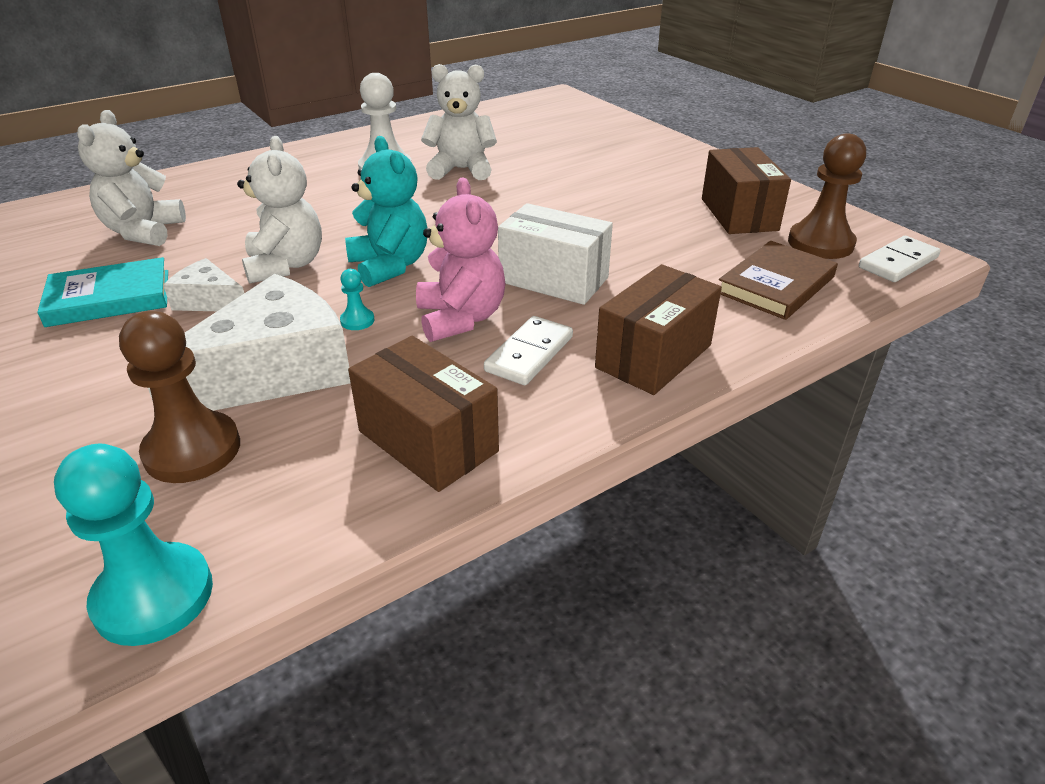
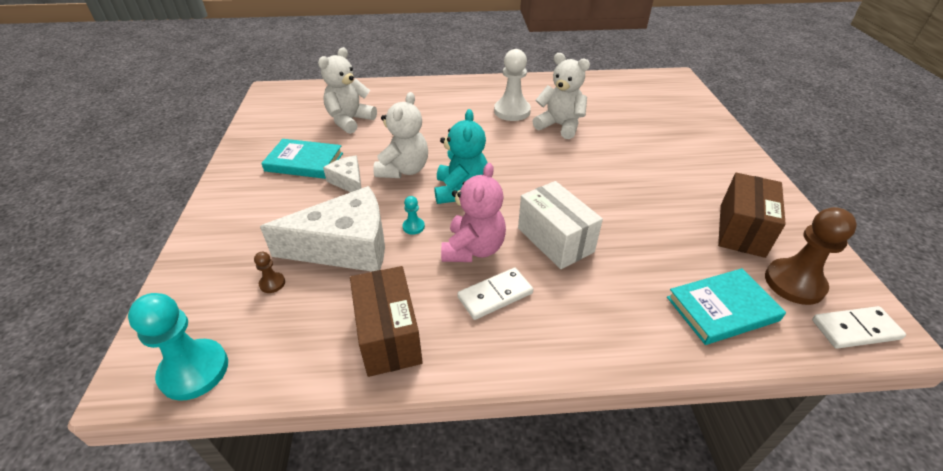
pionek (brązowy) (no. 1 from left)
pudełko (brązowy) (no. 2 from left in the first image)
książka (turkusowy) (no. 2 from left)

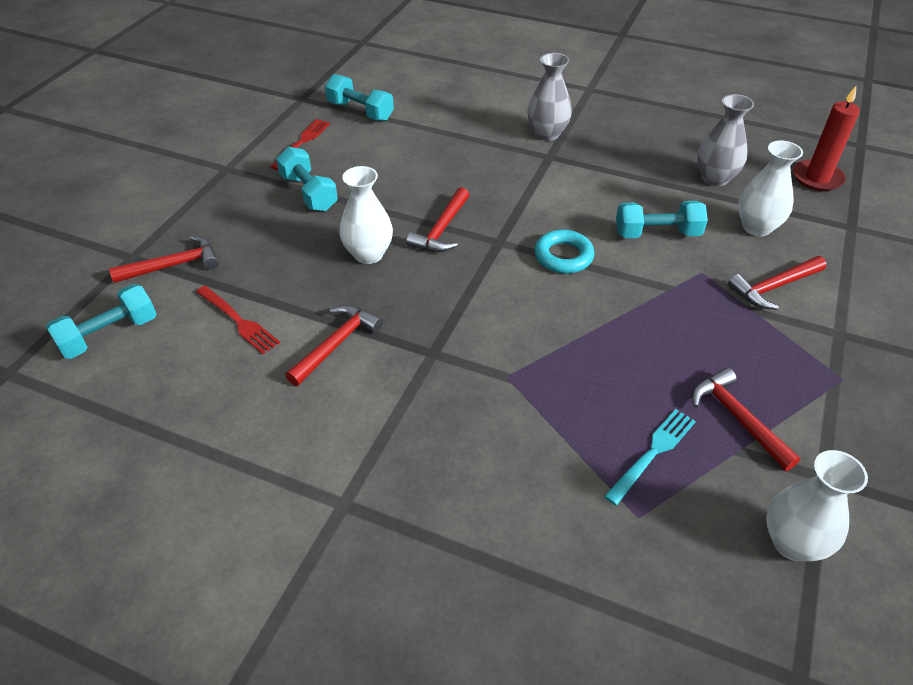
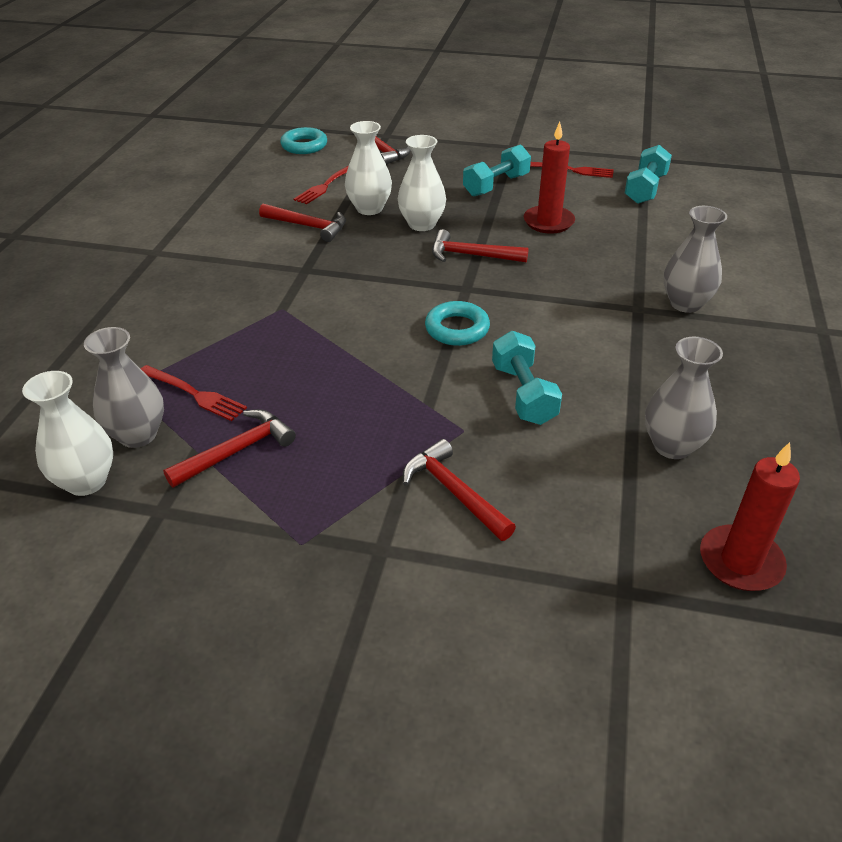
pierścień (turkusowy) (no. 1 from left)
widelec (czerwony) (no. 1 from left)
wazon (biały) (no. 2 from left)
wazon (szary) (no. 1 from left)
świeca (czerwony) (no. 1 from left)

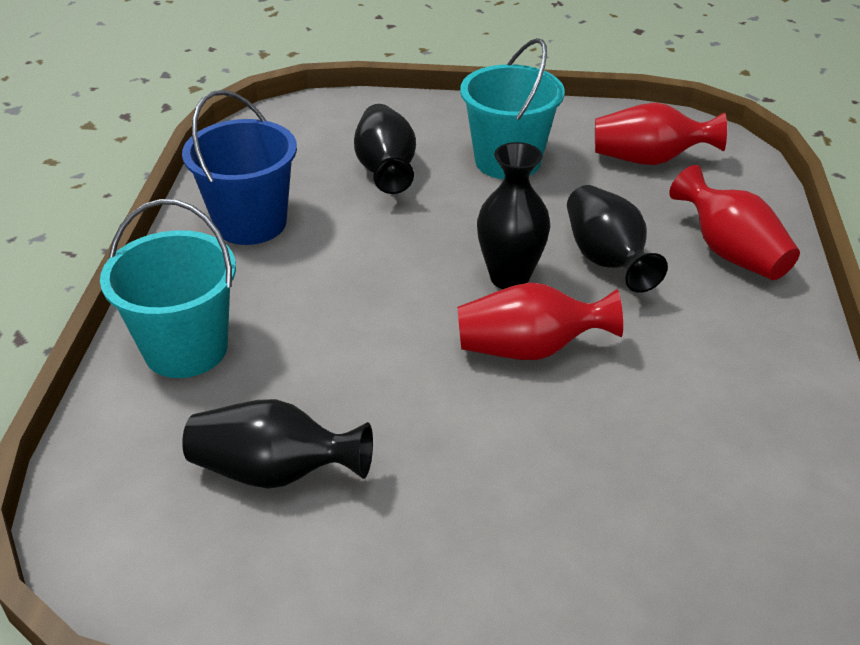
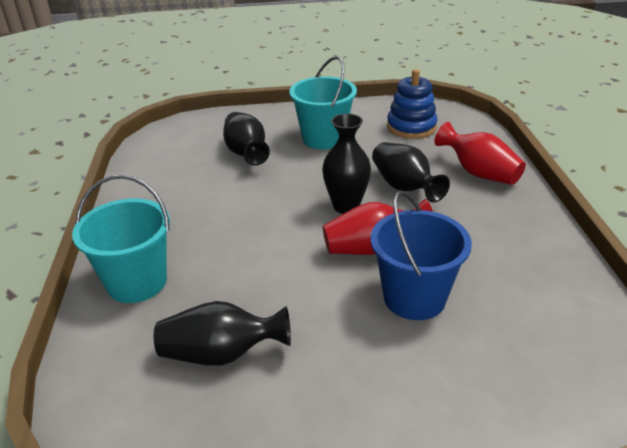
wiadro (niebieski)
zabawka nakładanka (niebieski)

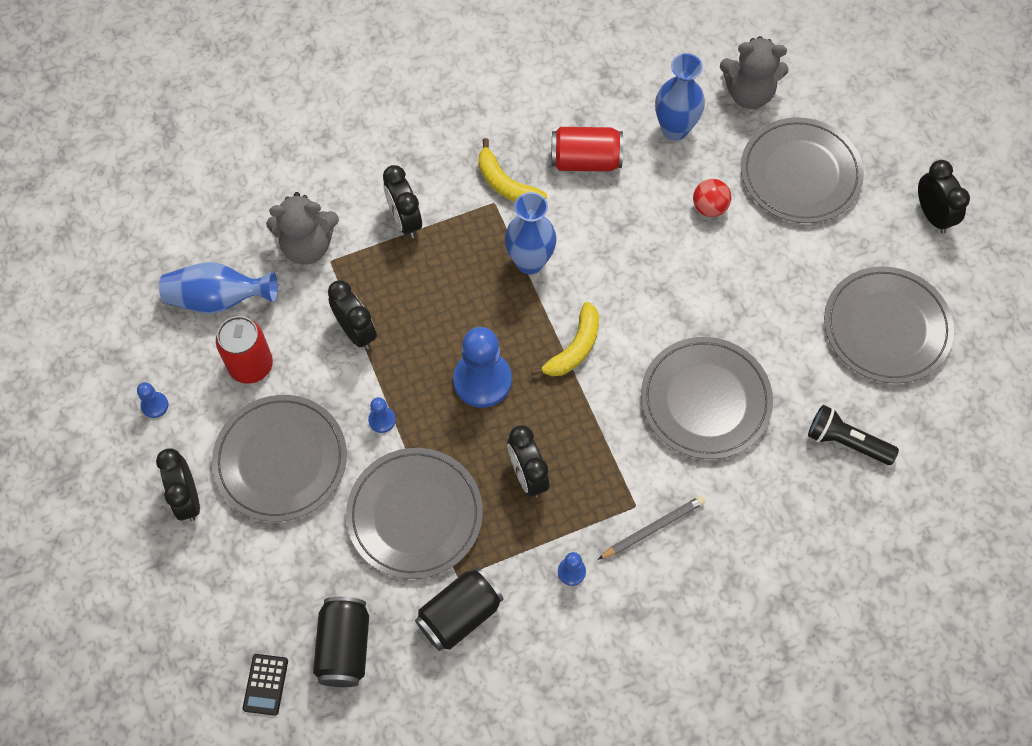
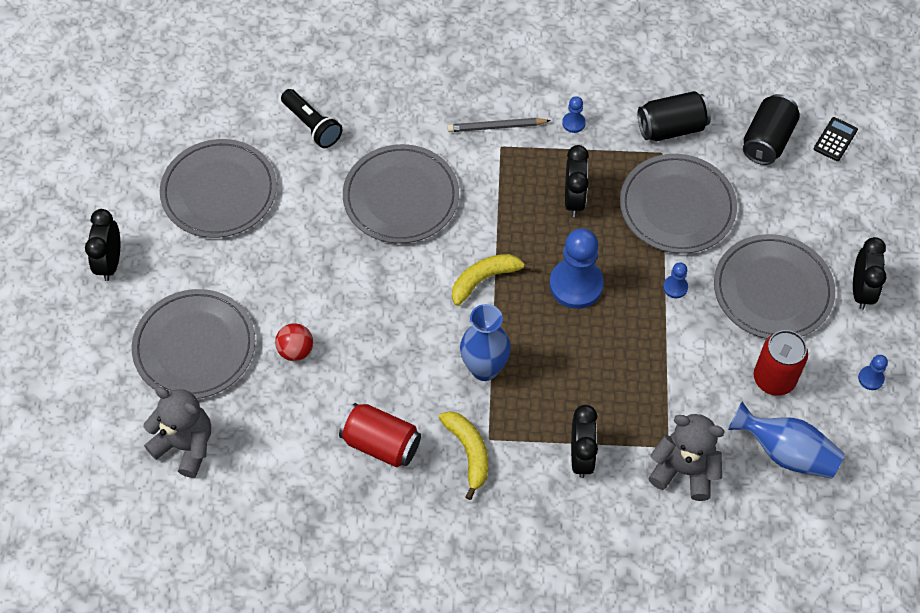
budzik (czarny) (no. 2 from left in the first image)
wazon (niebieski) (no. 3 from left in the first image)

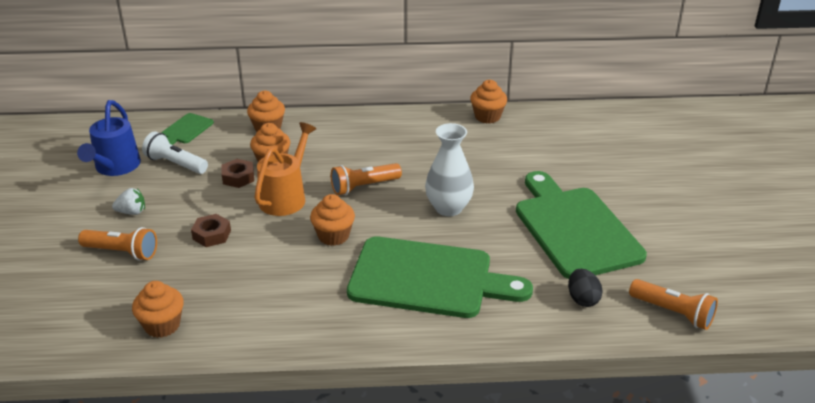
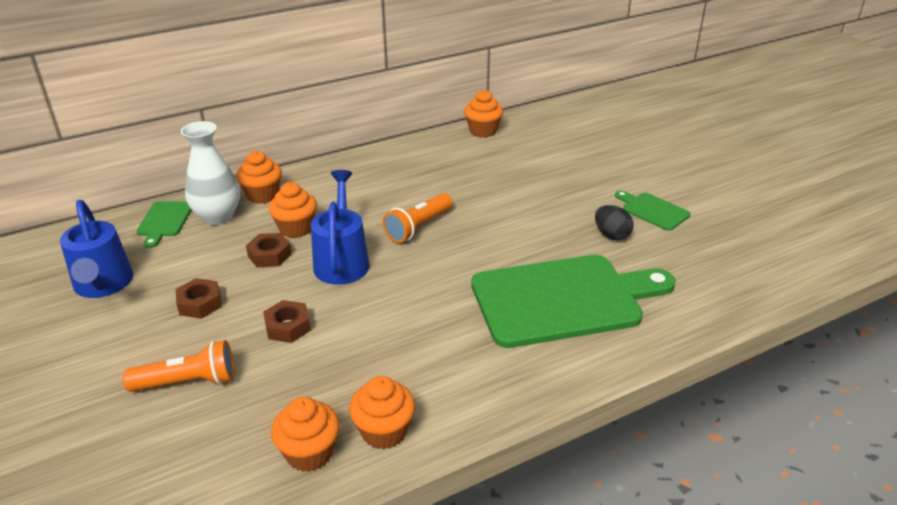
truskawka (biały)
latarka (biały)
konewka (niebieski) (no. 2 from left)
muffinka (pomarańczowy) (no. 4 from left)
wazon (biały)
deska do krojenia (zielony) (no. 3 from left)
jajko (czarny)
latarka (pomarańczowy) (no. 3 from left in the first image)
nakrętka (brązowy) (no. 1 from left)

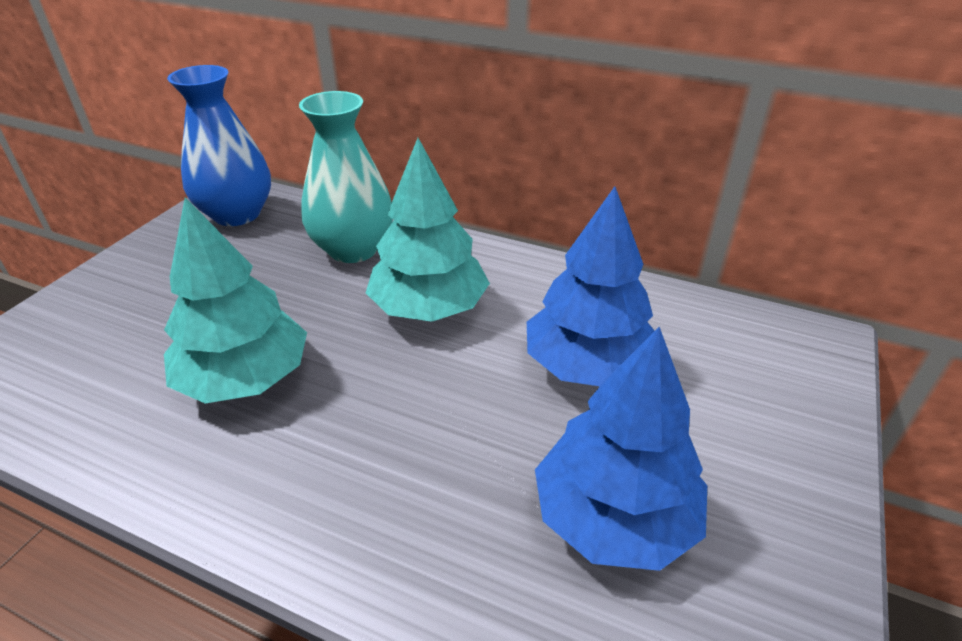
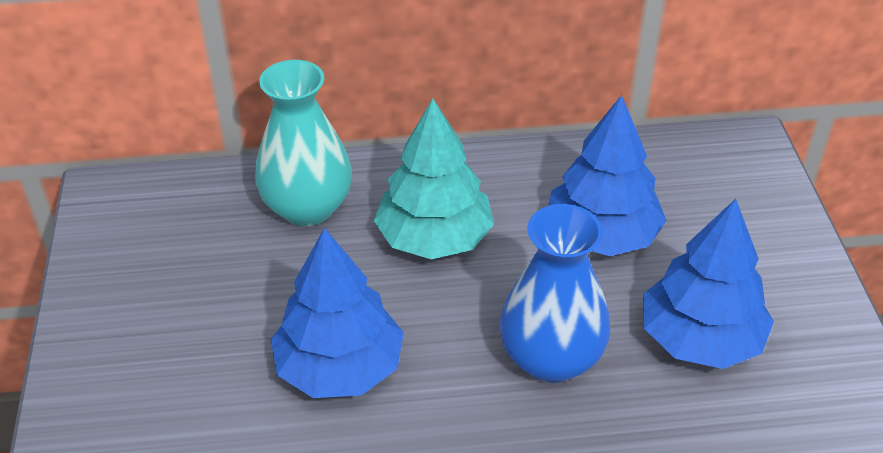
drzewko (niebieski) (no. 1 from left)
wazon (niebieski)

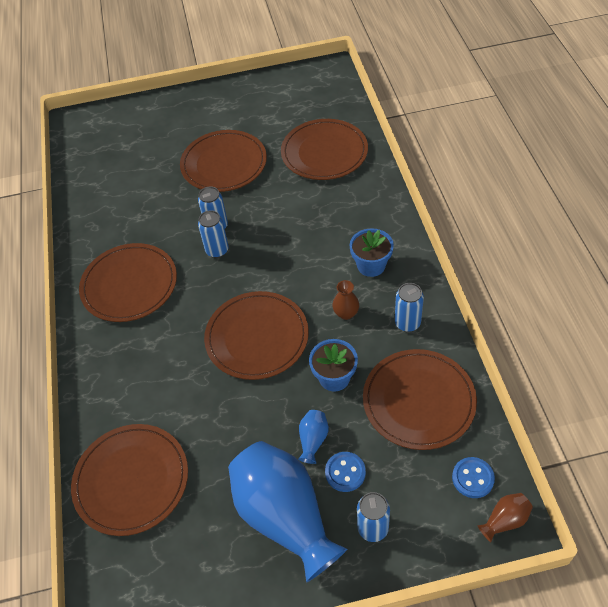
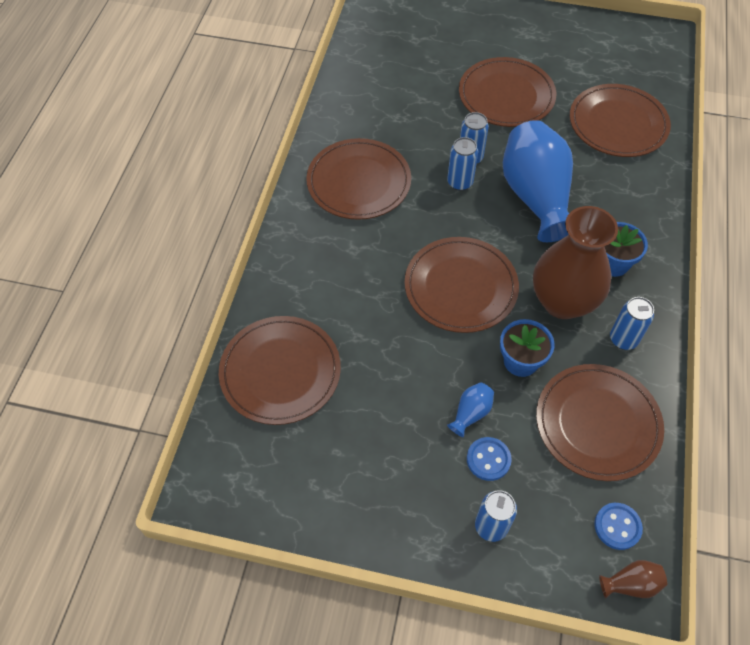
wazon (niebieski) (no. 2 from left)
wazon (brązowy) (no. 1 from left)

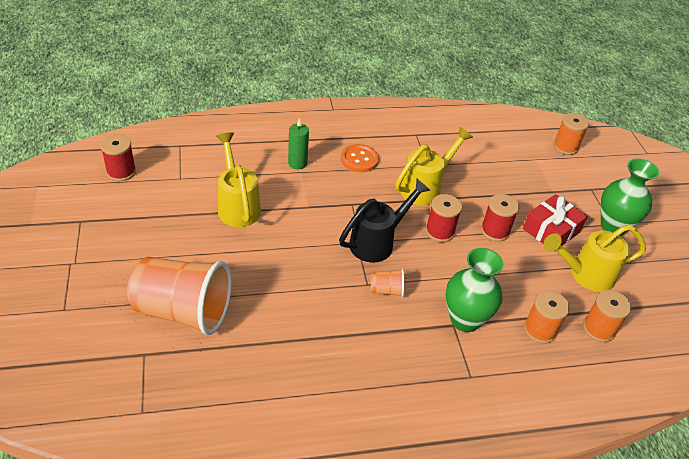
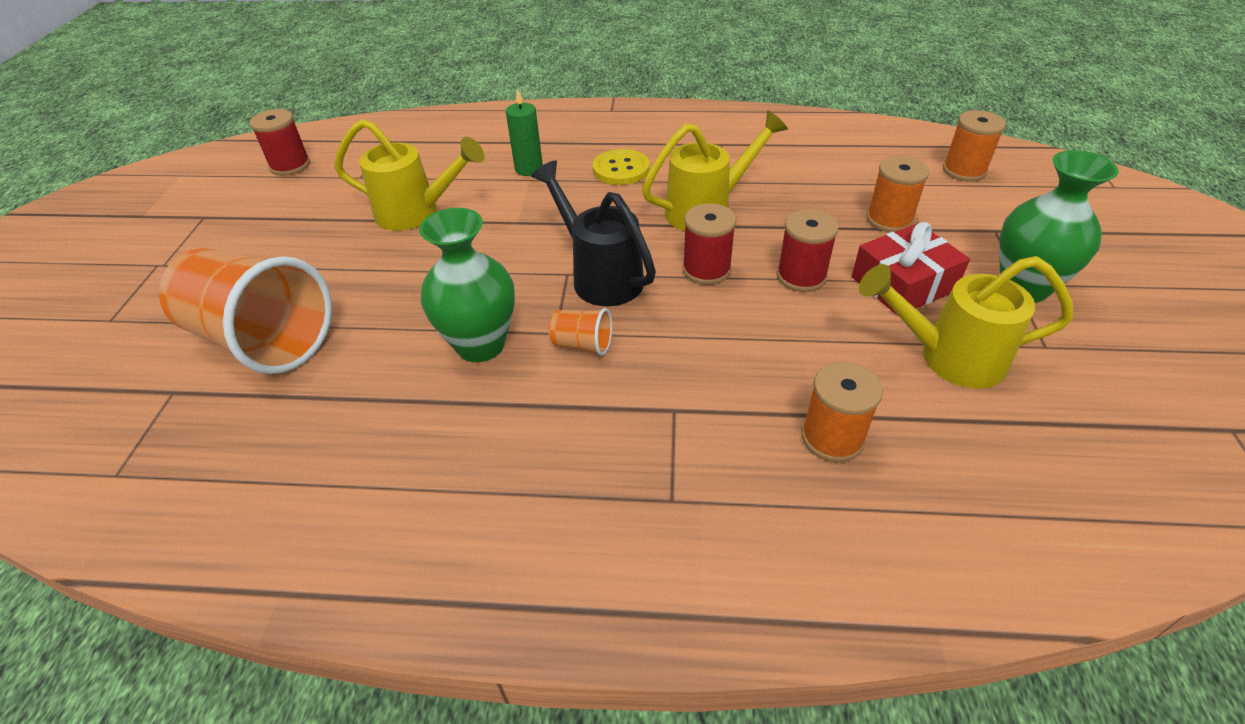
konewka (żółty) (no. 1 from left)
konewka (czarny)
guzik (żółty)
wazon (zielony) (no. 1 from left)
szpulka (pomarańczowy) (no. 2 from left)

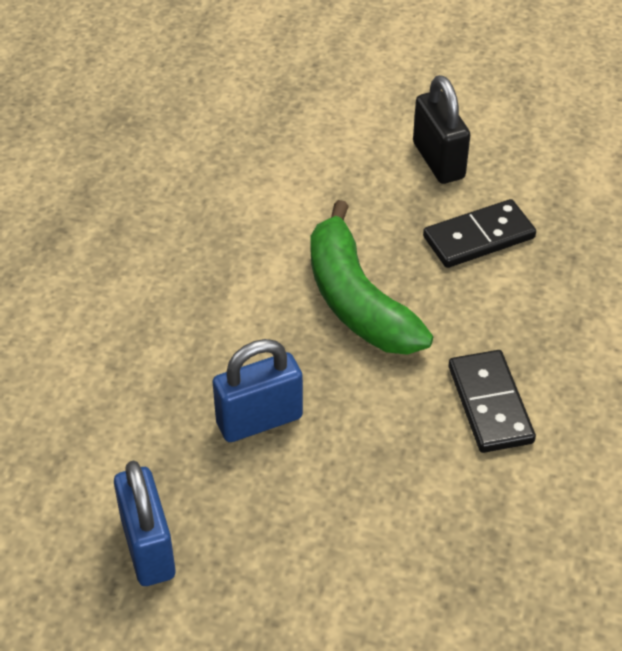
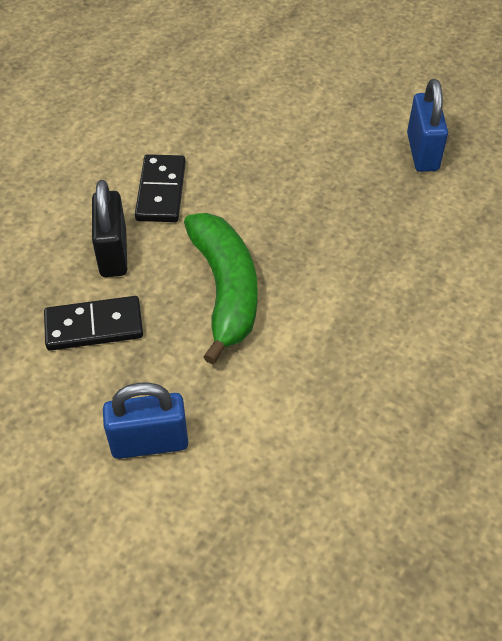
kłódka (niebieski) (no. 1 from left)
kłódka (czarny)

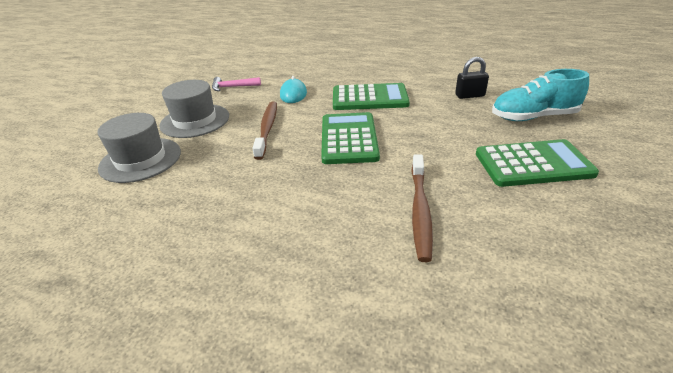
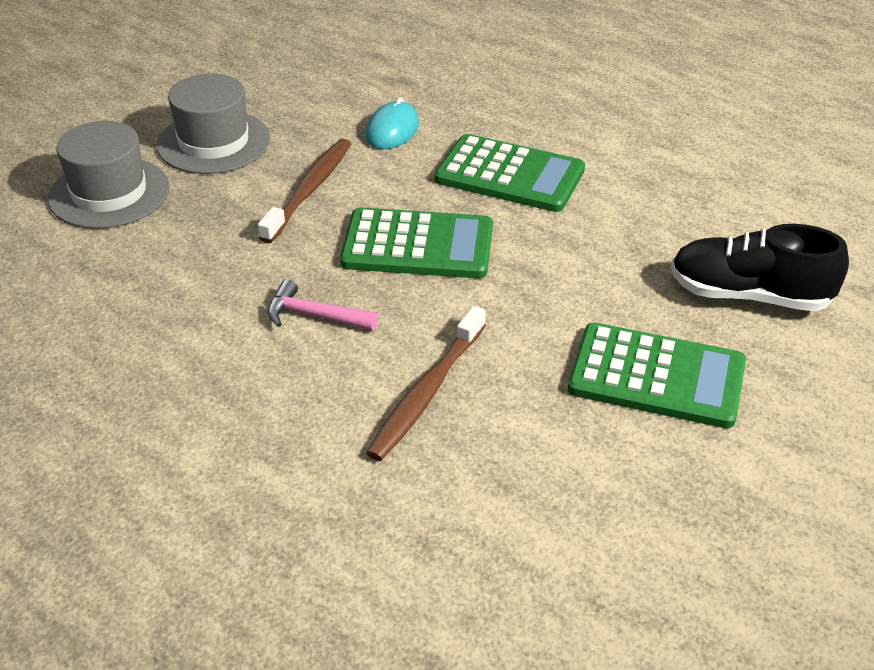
młotek (różowy)
kalkulator (zielony) (no. 1 from left)
kłódka (czarny)
but (czarny)

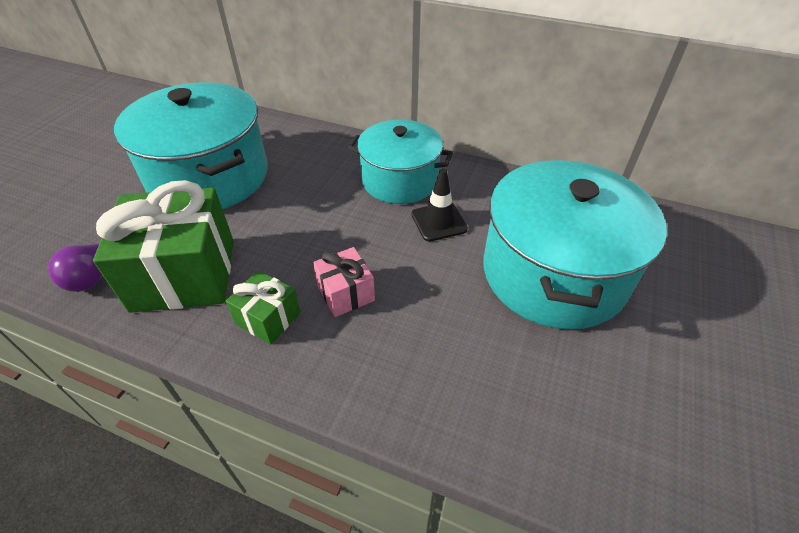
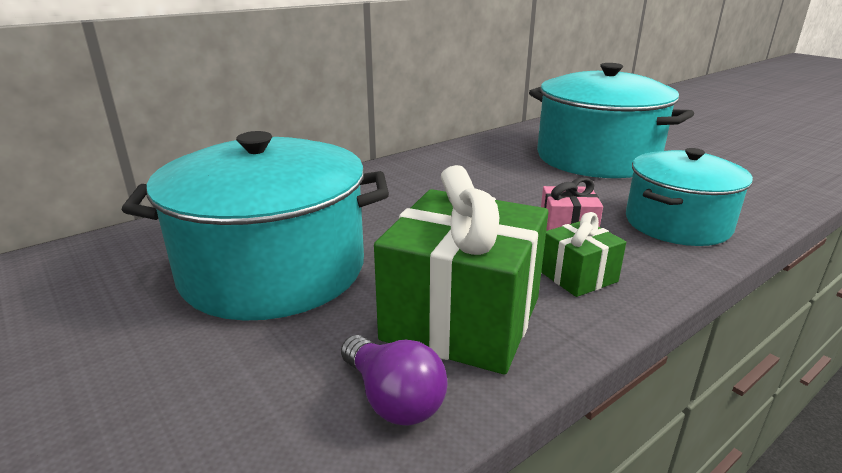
garnek (turkusowy) (no. 3 from left)
pachołek (czarny)

